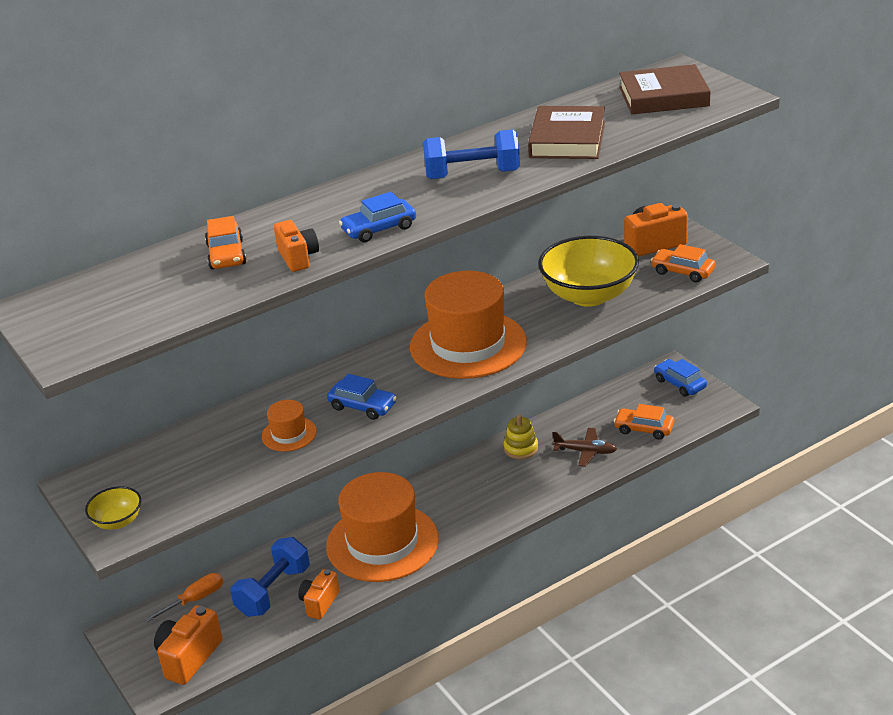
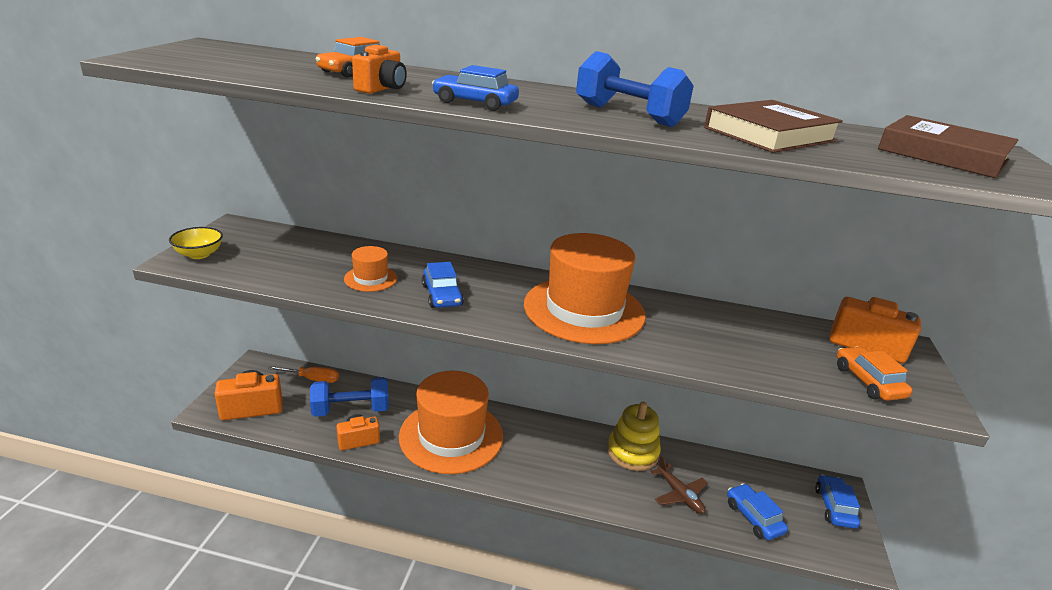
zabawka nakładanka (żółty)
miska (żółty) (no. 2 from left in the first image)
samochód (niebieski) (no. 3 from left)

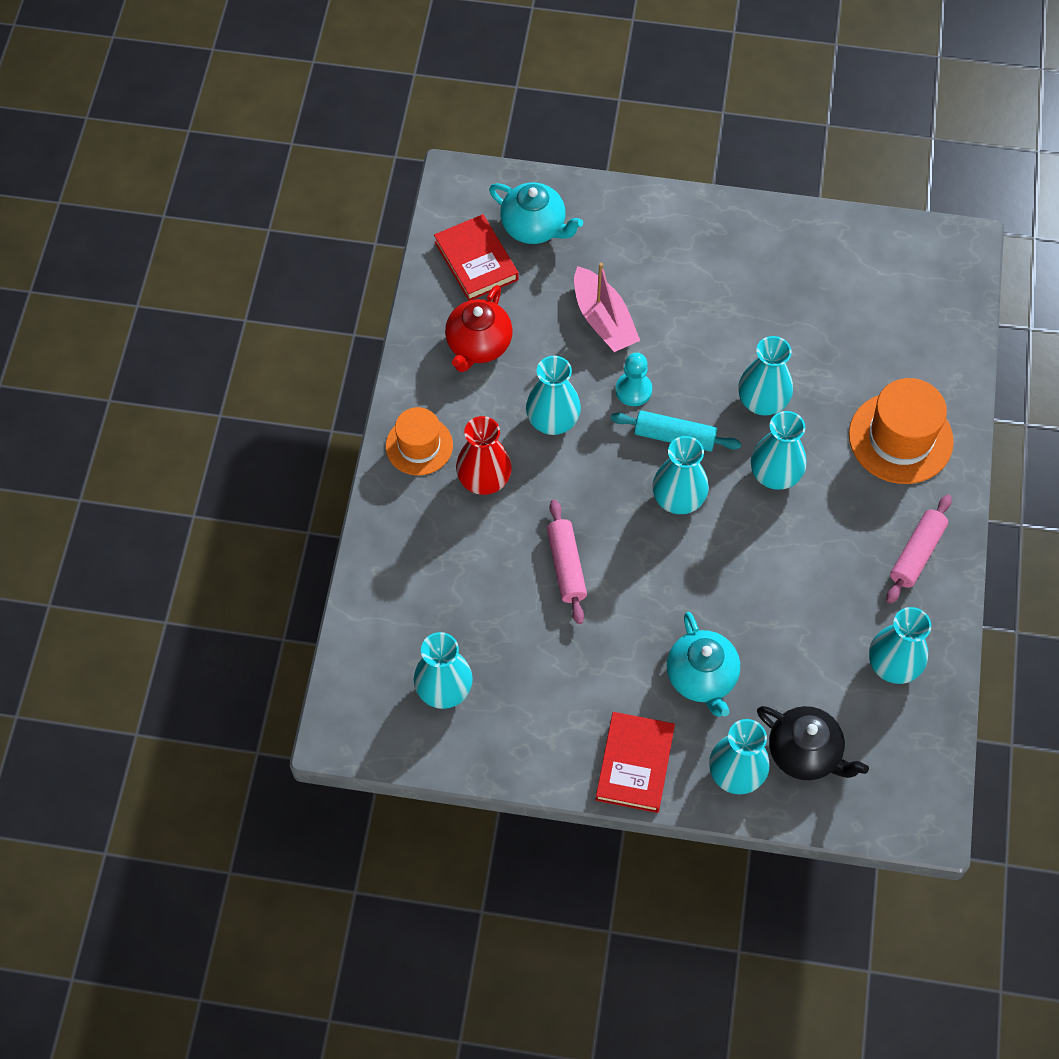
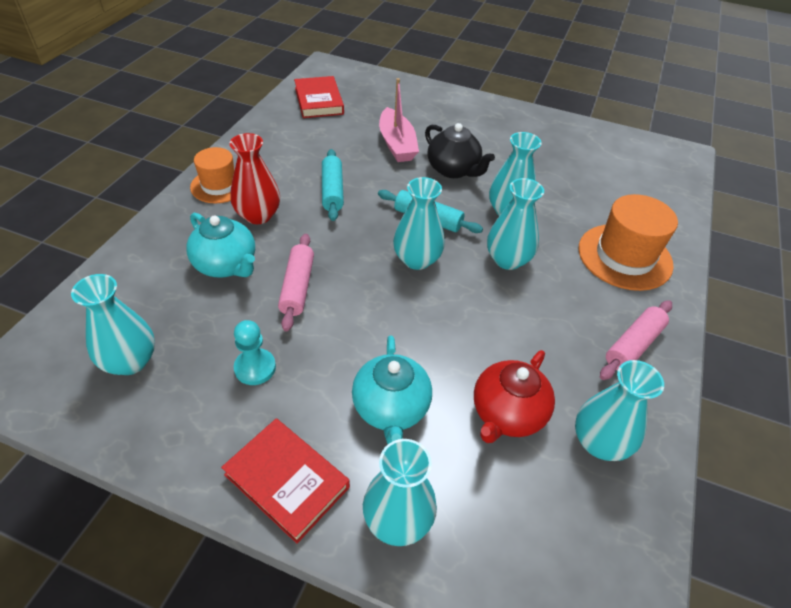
imbryk (czerwony)
imbryk (turkusowy) (no. 1 from left)
wałek do ciasta (turkusowy) (no. 1 from left)
książka (czerwony) (no. 1 from left)
pionek (turkusowy)
imbryk (czarny)

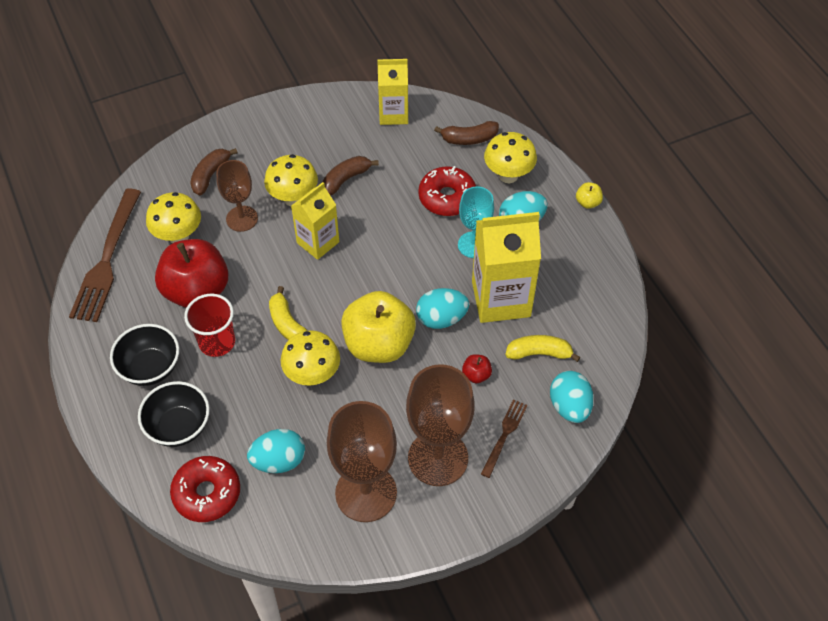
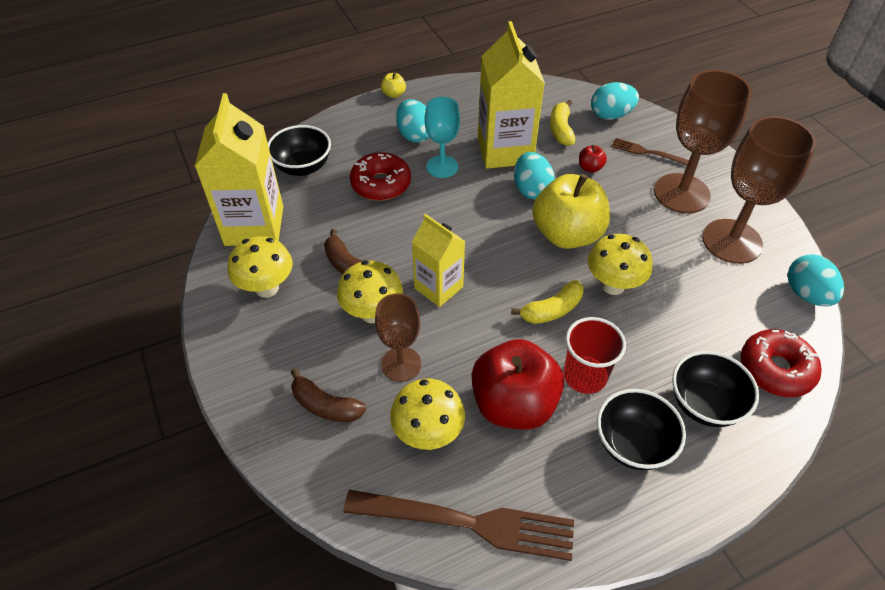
jajko (turkusowy) (no. 4 from left)
karton mleka (żółty) (no. 1 from left)
miska (czarny) (no. 1 from left)
grzyb (żółty) (no. 1 from left)

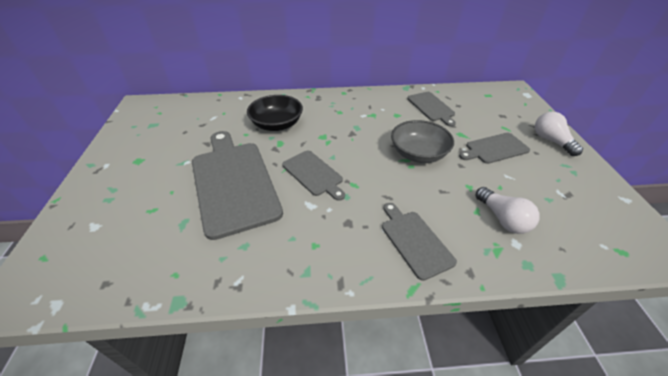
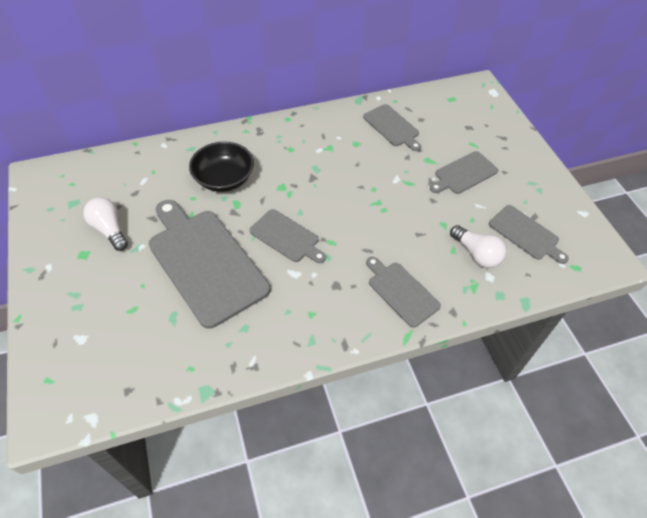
miska (szary)
żarówka (biały) (no. 1 from left)
deska do krojenia (szary) (no. 6 from left)

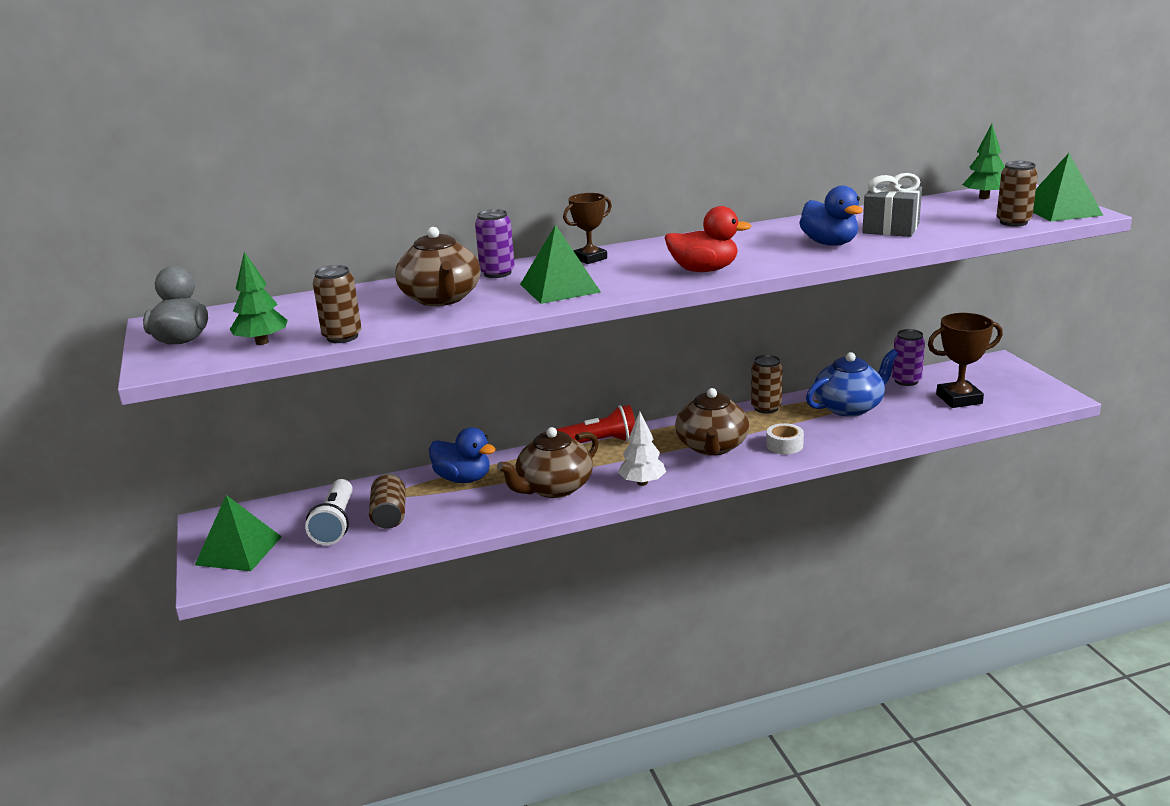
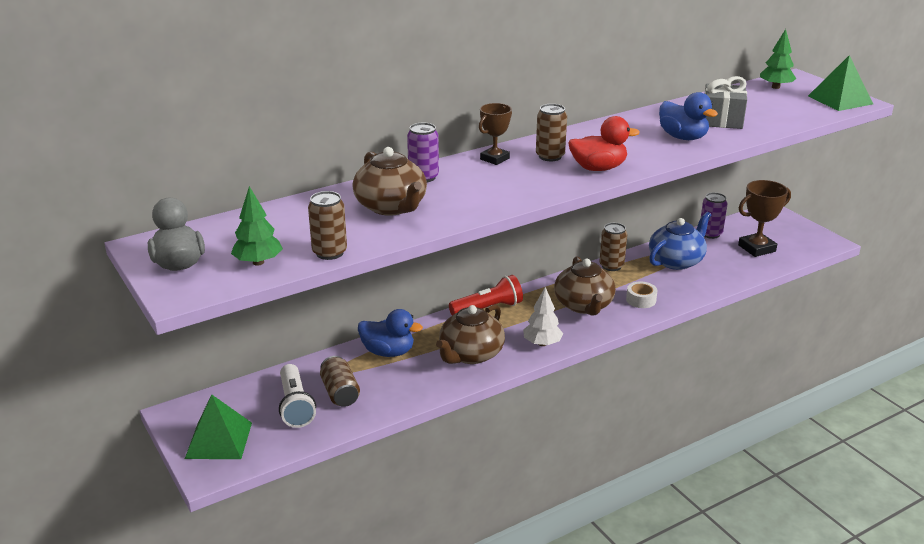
piramida (zielony) (no. 2 from left in the first image)
puszka (brązowy) (no. 3 from left)

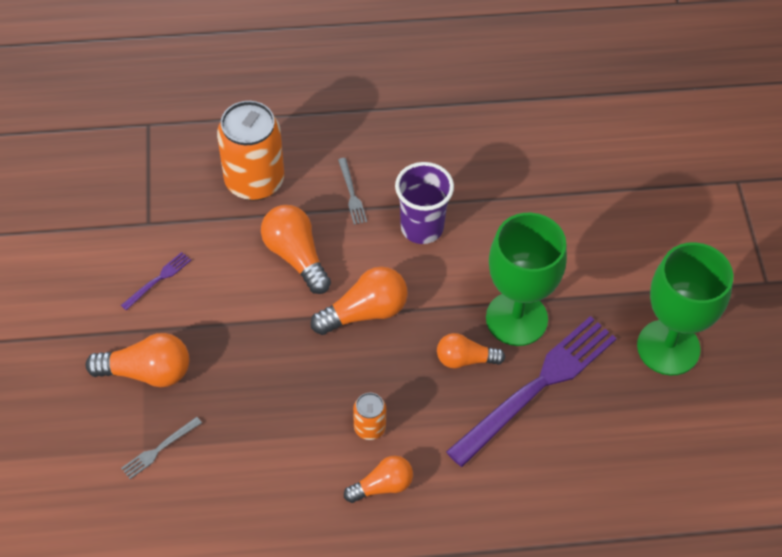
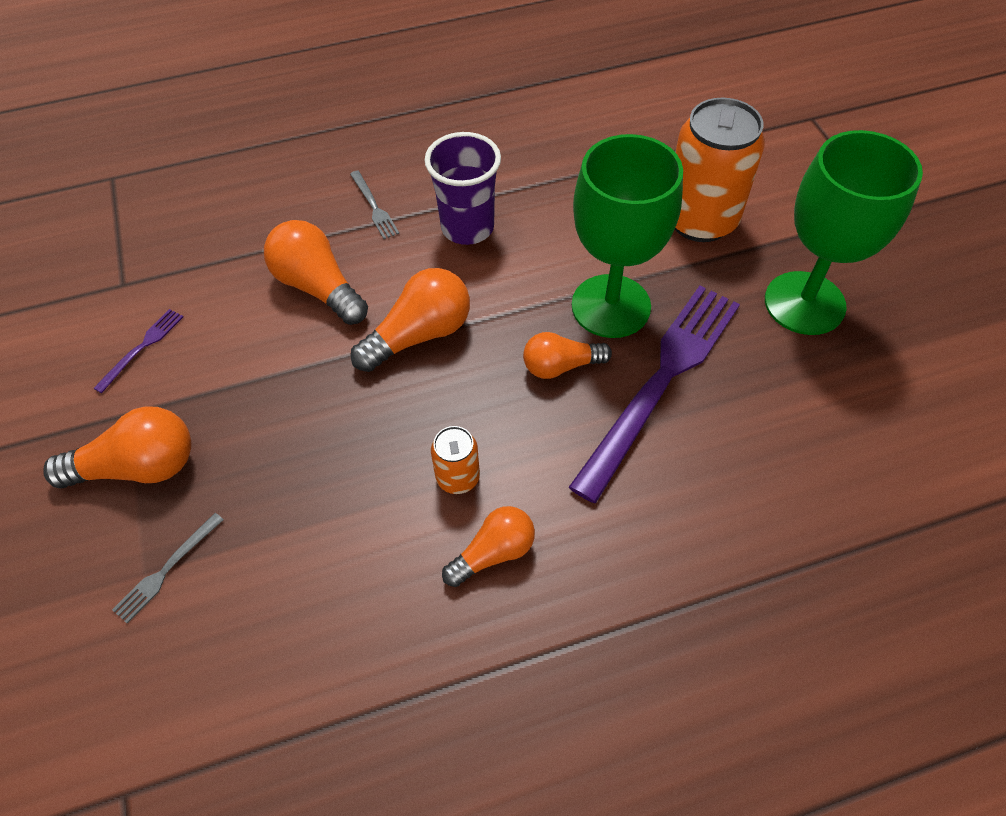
puszka (pomarańczowy) (no. 2 from left)

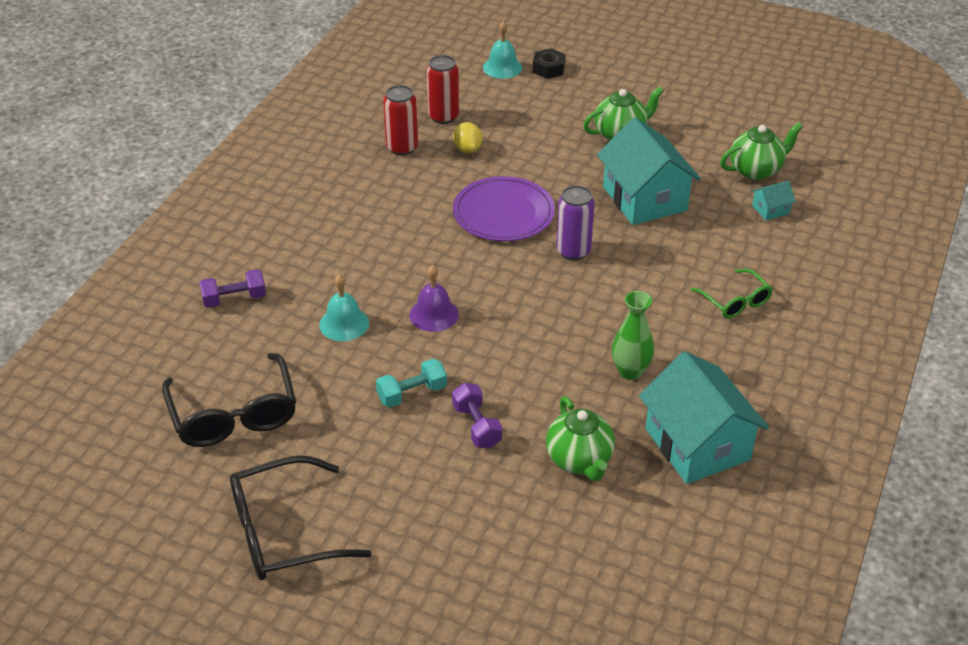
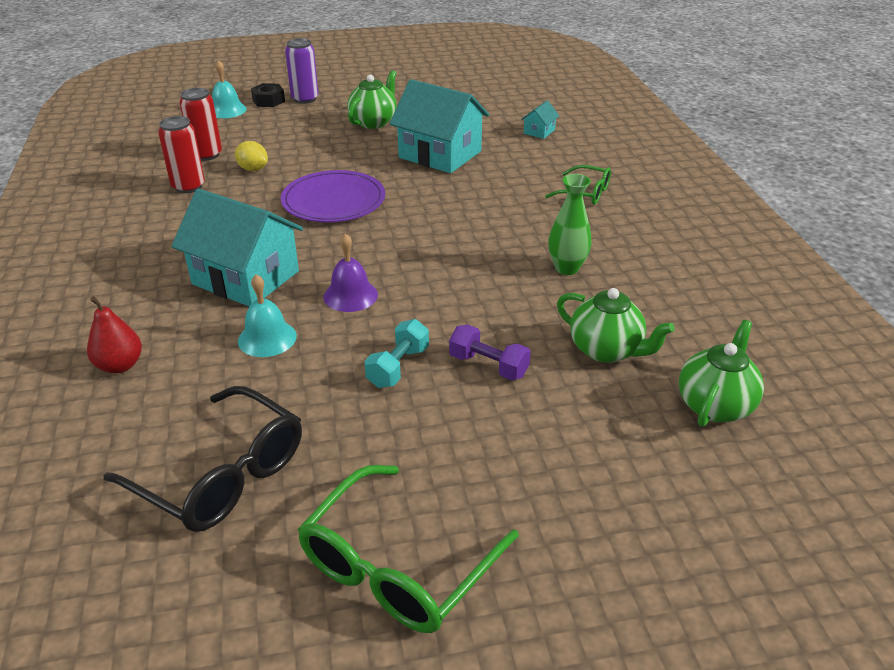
gruszka (czerwony)
okulary (zielony) (no. 1 from left)
puszka (fioletowy)
domek (turkusowy) (no. 1 from left)
imbryk (zielony) (no. 3 from left)

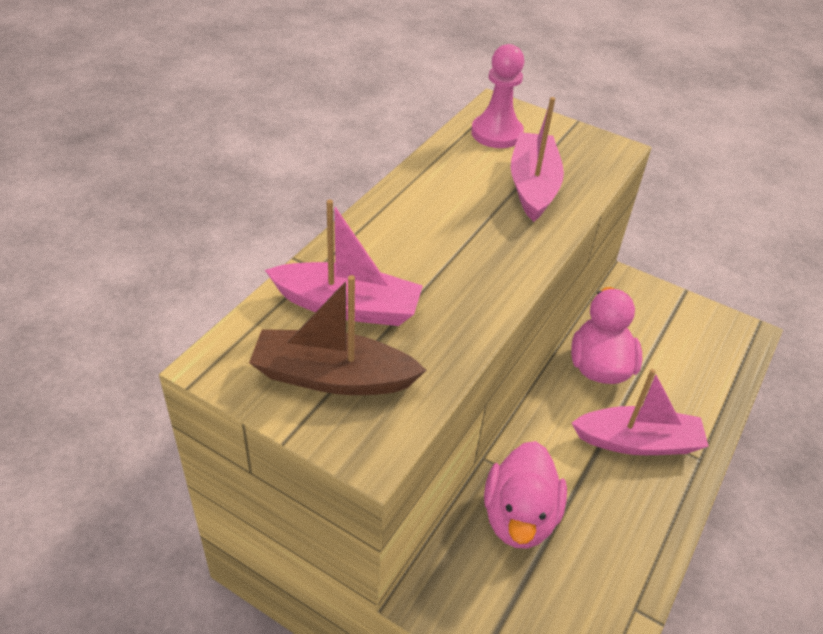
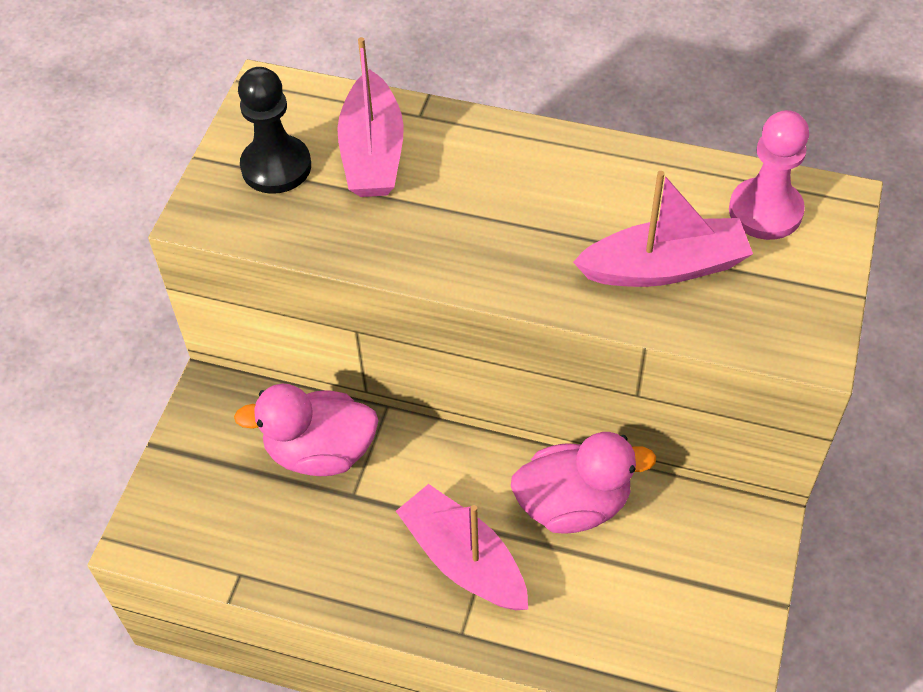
pionek (czarny)
łódka (różowy) (no. 2 from left)

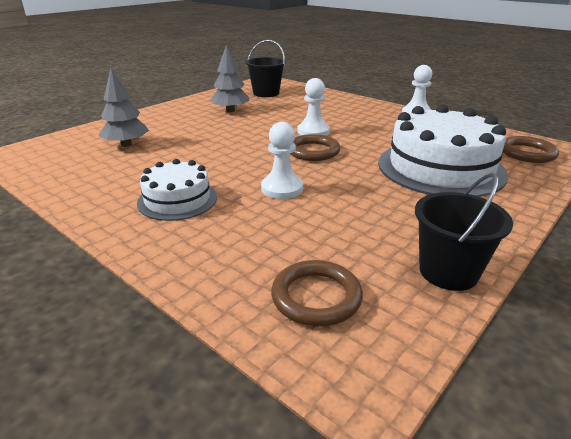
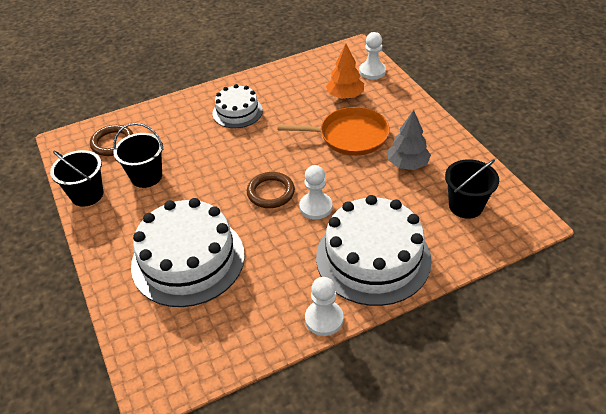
drzewko (pomarańczowy)
pionek (biały) (no. 3 from left)
pierścień (brązowy) (no. 3 from left in the first image)
wiadro (czarny) (no. 2 from left)
patelnia (pomarańczowy)
tort (biały) (no. 3 from left)

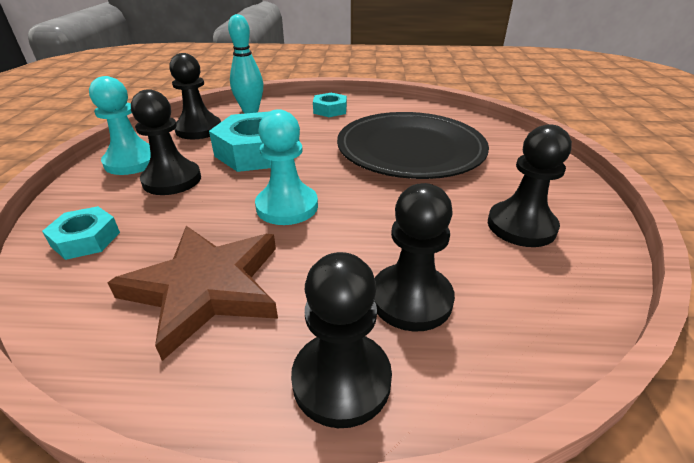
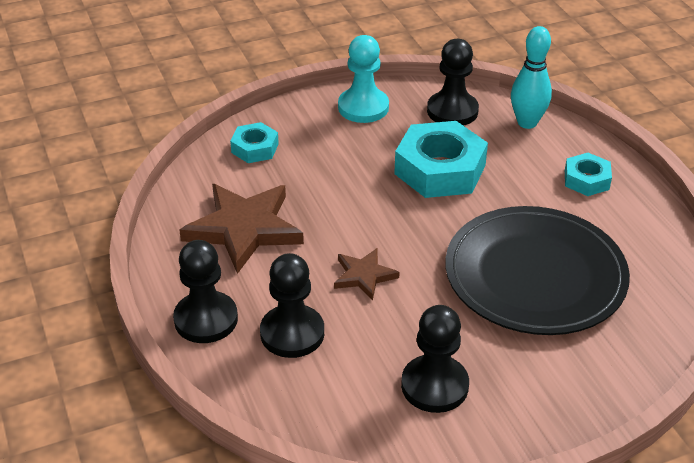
pionek (czarny) (no. 1 from left in the first image)
pionek (turkusowy) (no. 2 from left in the first image)
gwiazda (brązowy) (no. 2 from left)

